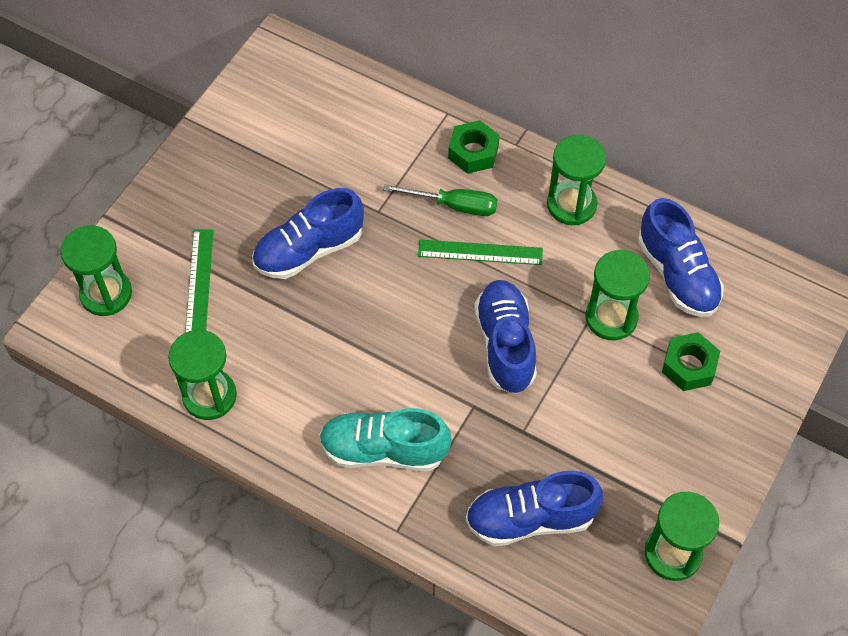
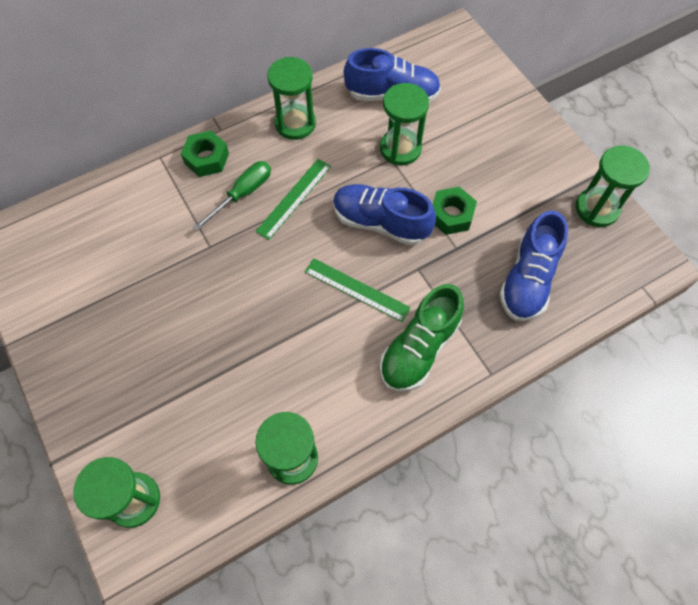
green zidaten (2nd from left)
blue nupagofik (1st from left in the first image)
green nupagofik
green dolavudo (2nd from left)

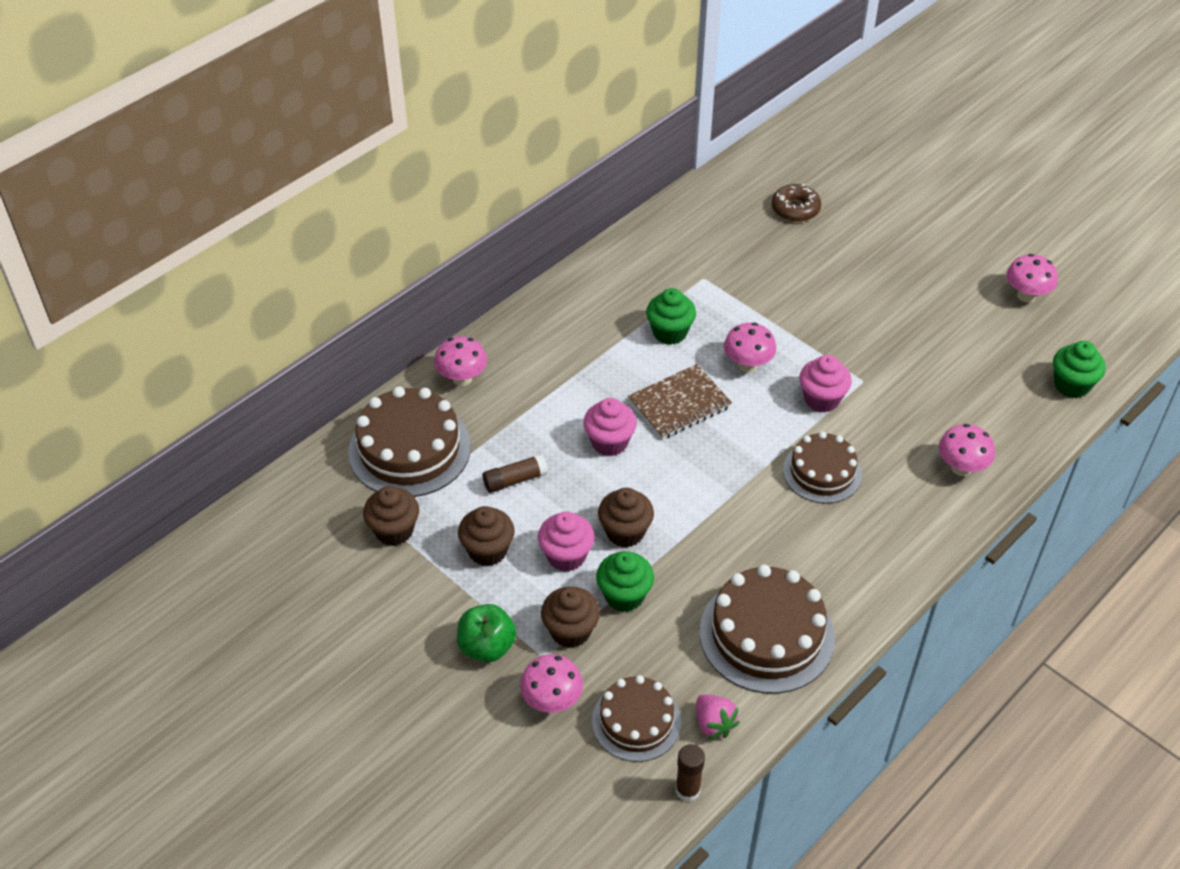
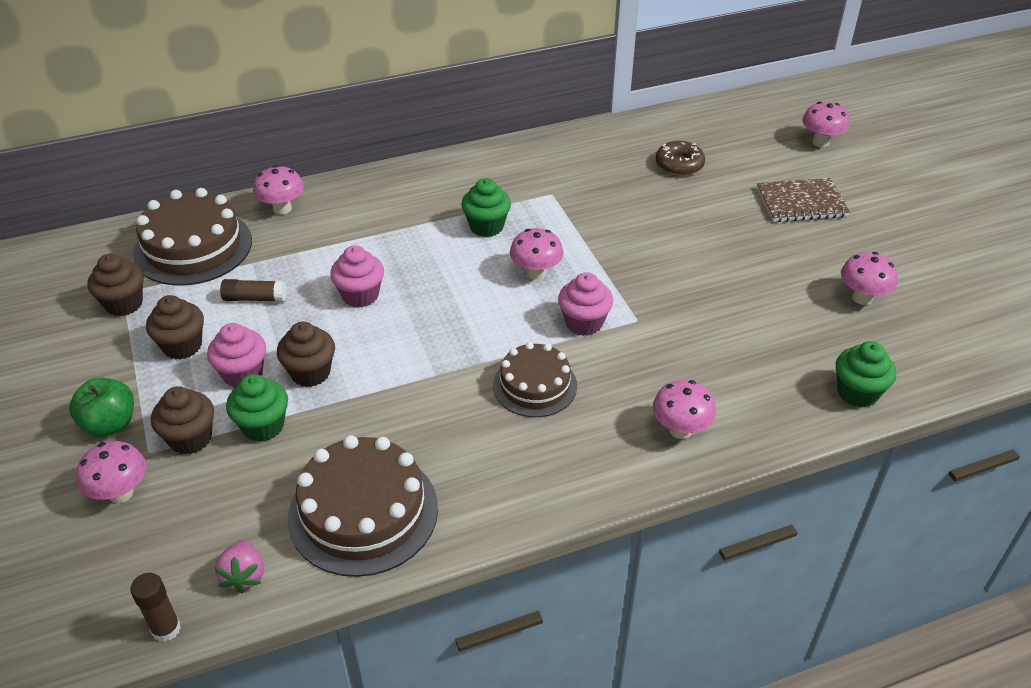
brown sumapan (2nd from left in the first image)
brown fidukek
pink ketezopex (5th from left)

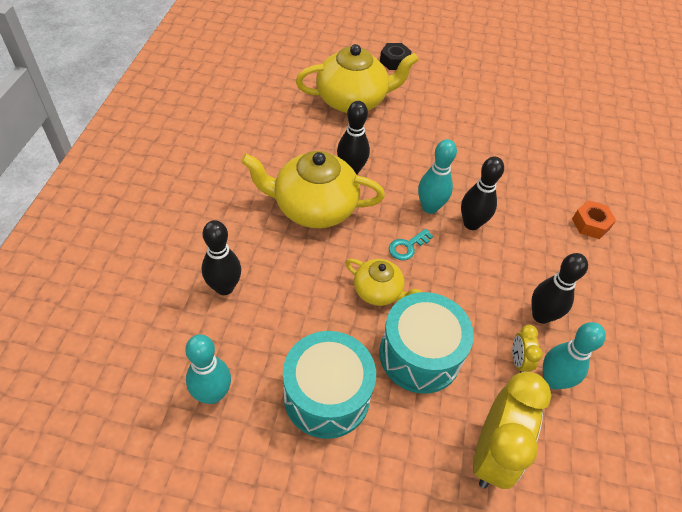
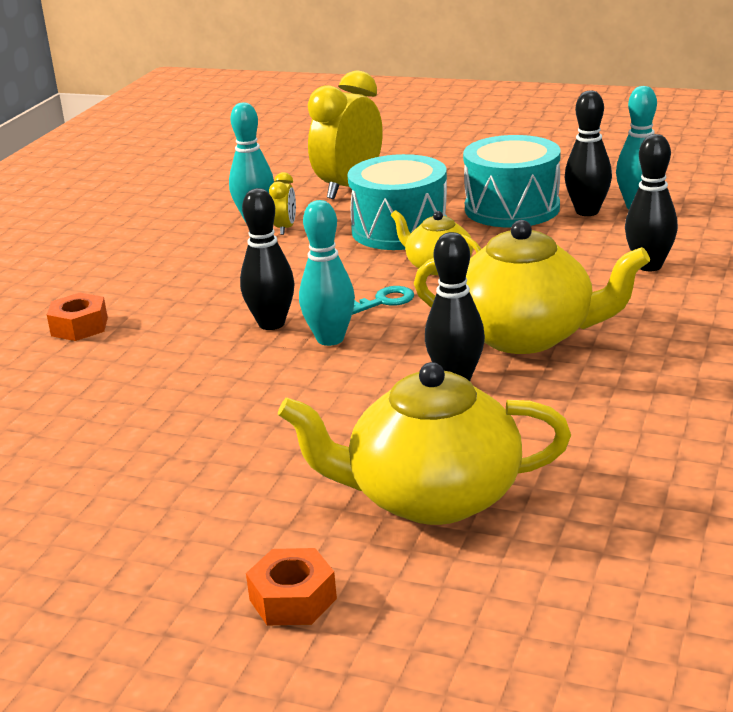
orange dolavudo (2nd from left)
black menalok (3rd from left)

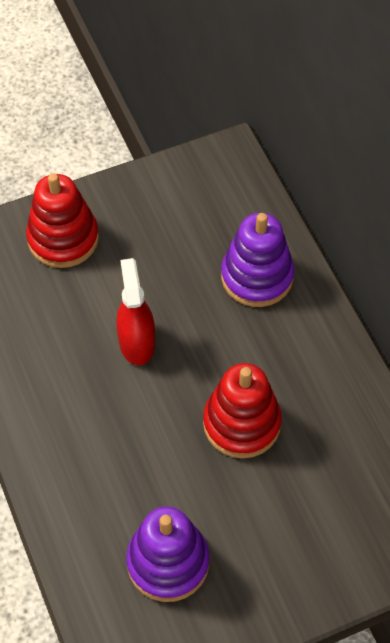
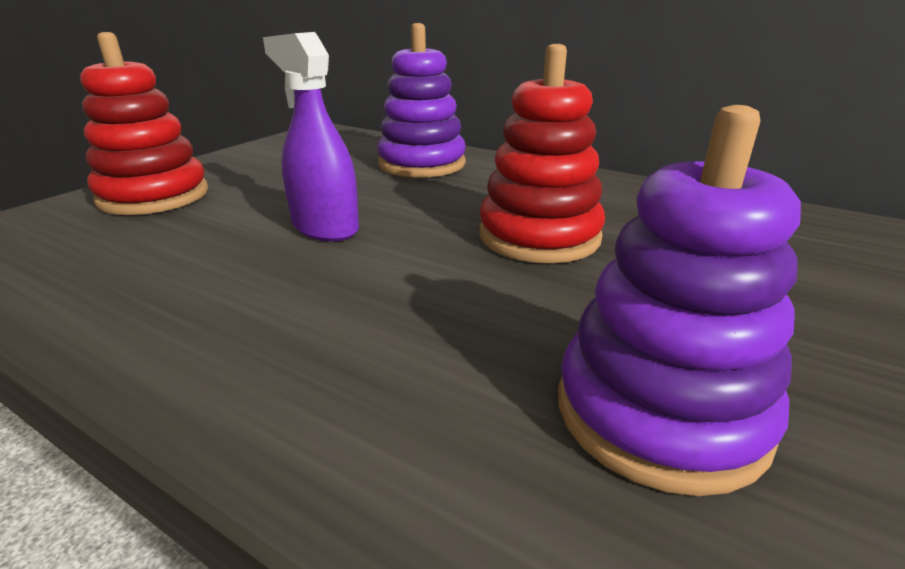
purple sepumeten

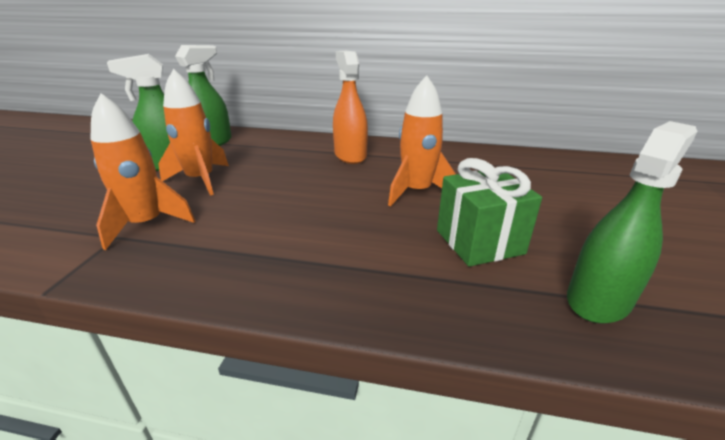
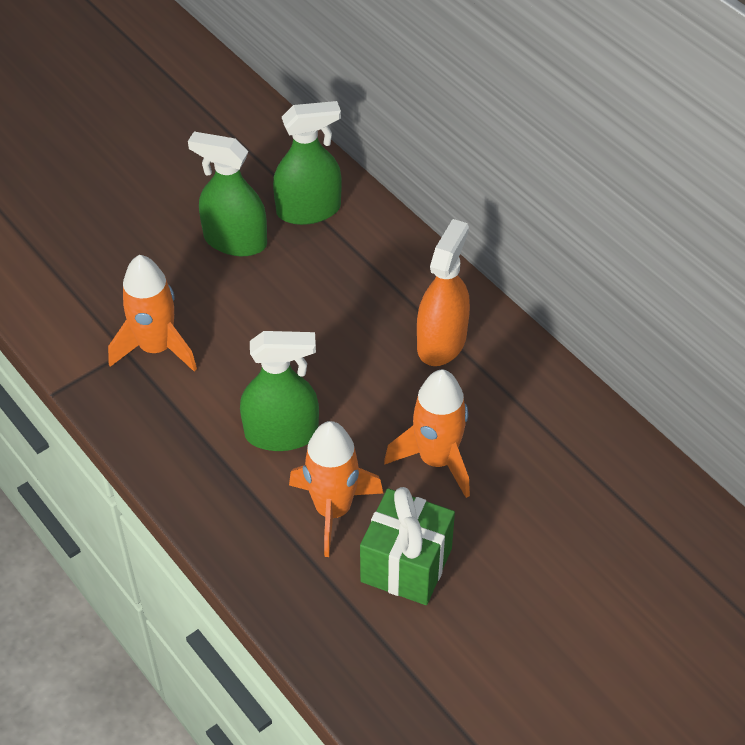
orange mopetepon (2nd from left)
green sepumeten (2nd from left)

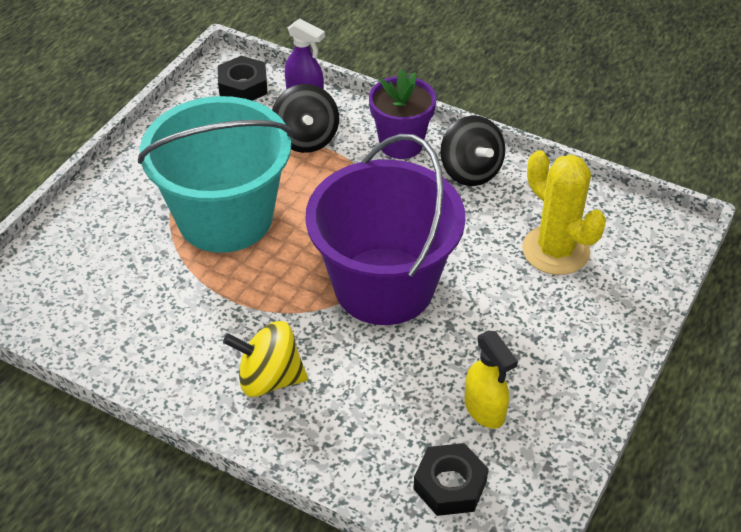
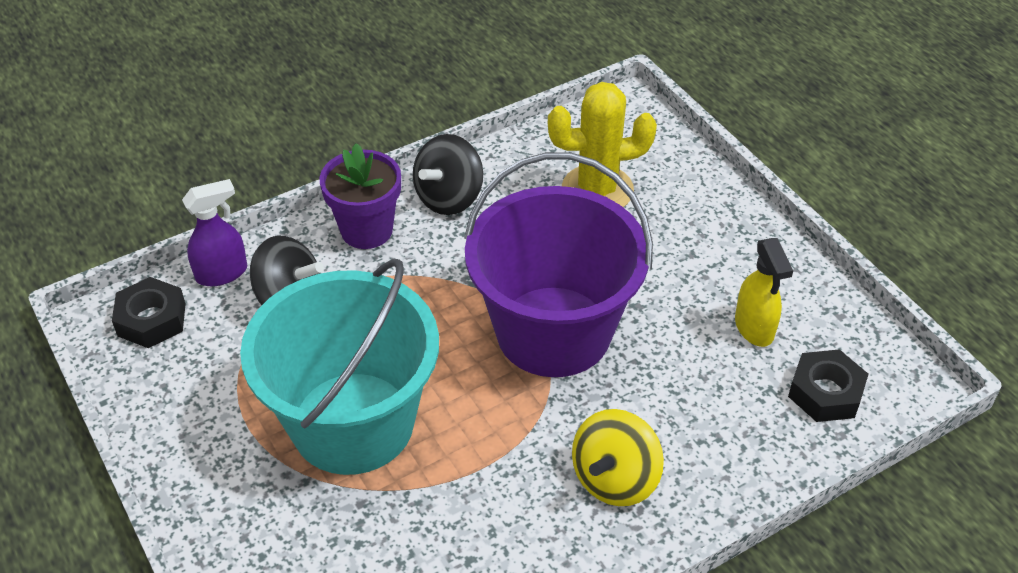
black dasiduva (2nd from left)
yellow sepumeten

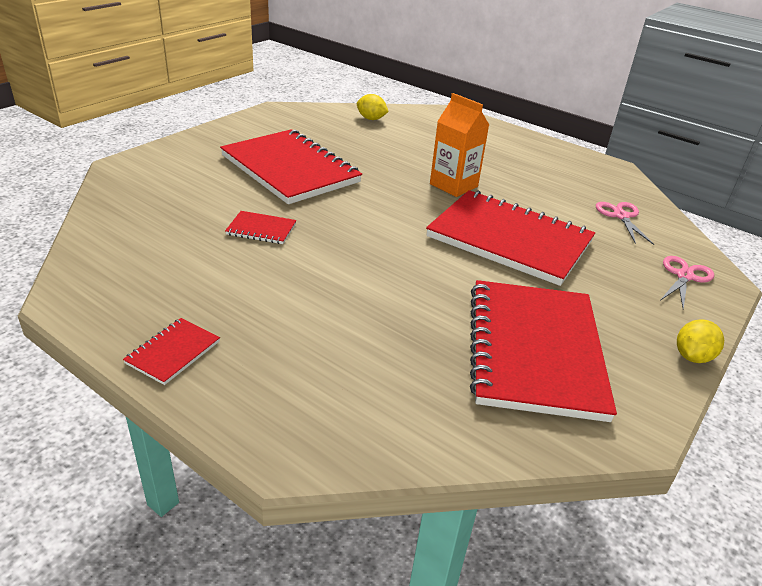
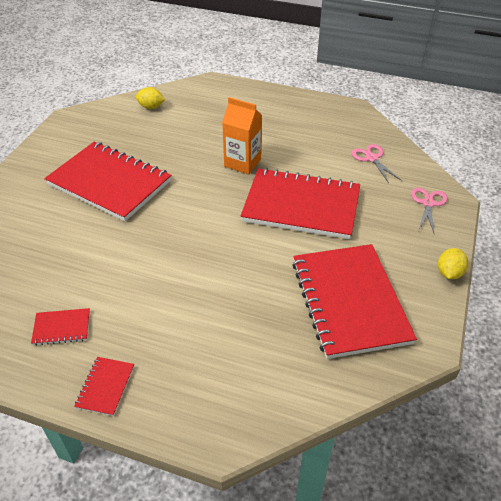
red fidukek (1st from left)

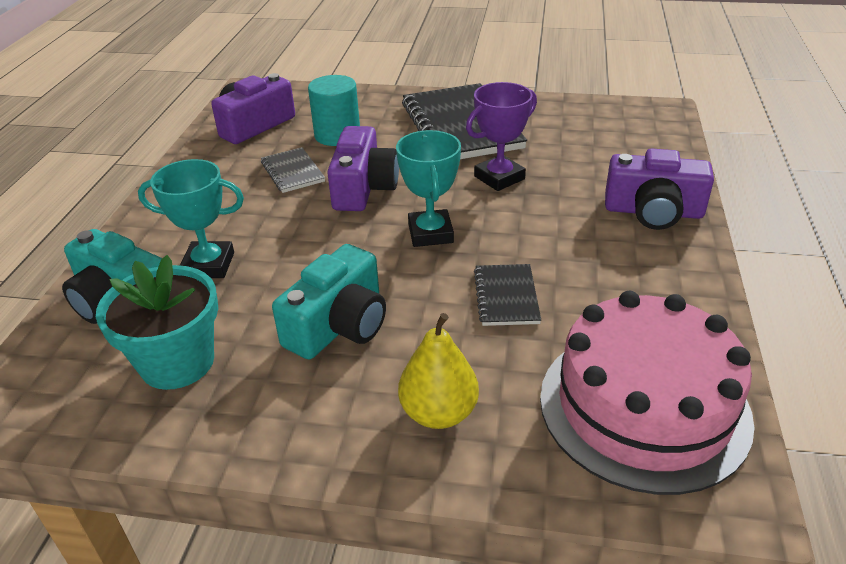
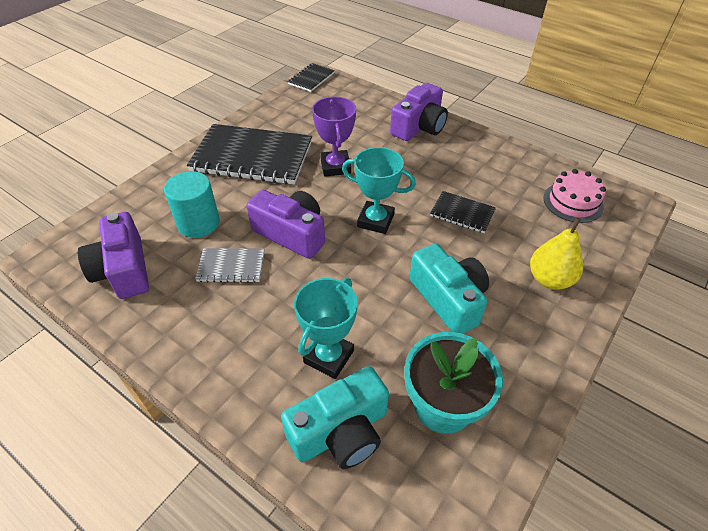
pink sumapan
black fidukek (2nd from left)

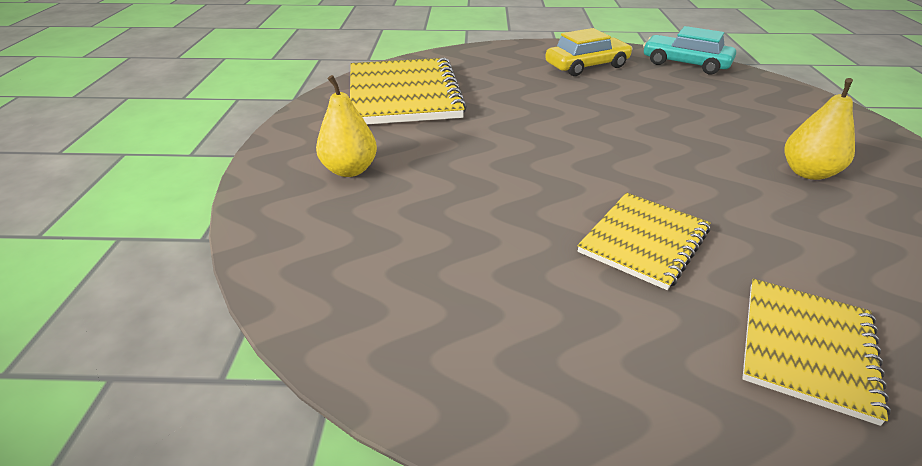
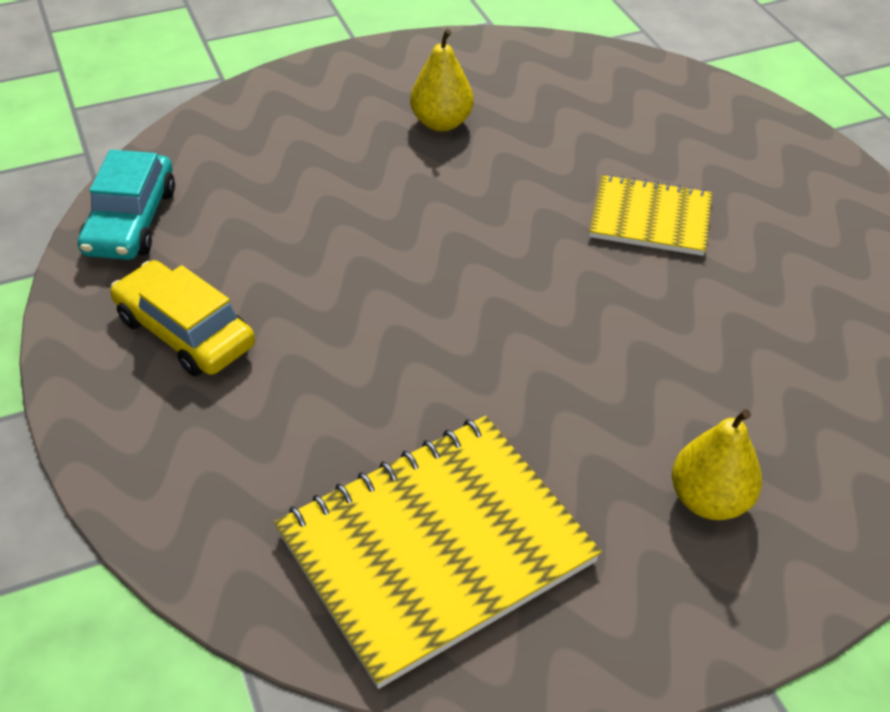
yellow fidukek (3rd from left in the first image)

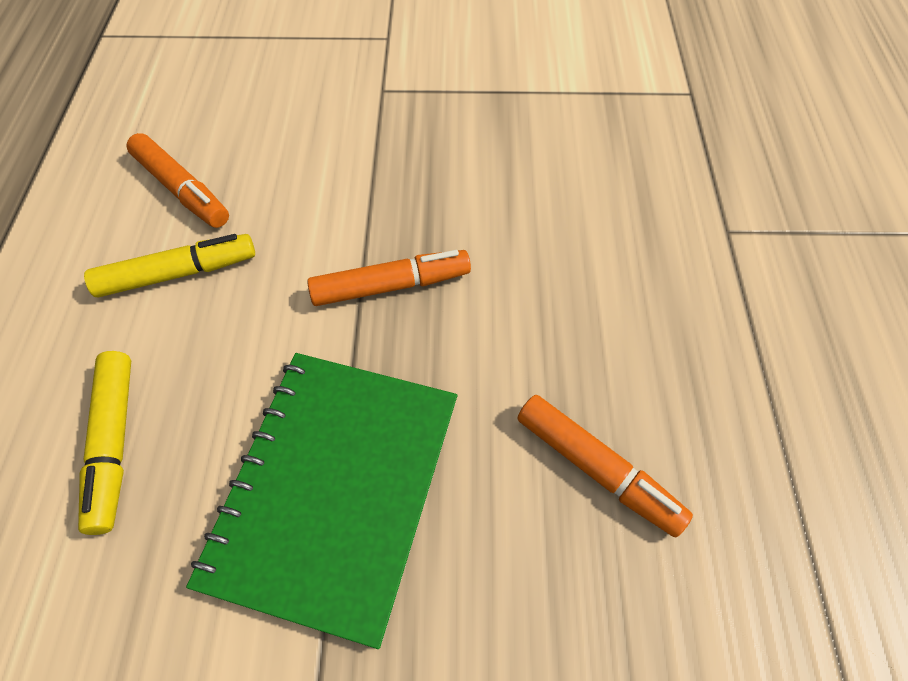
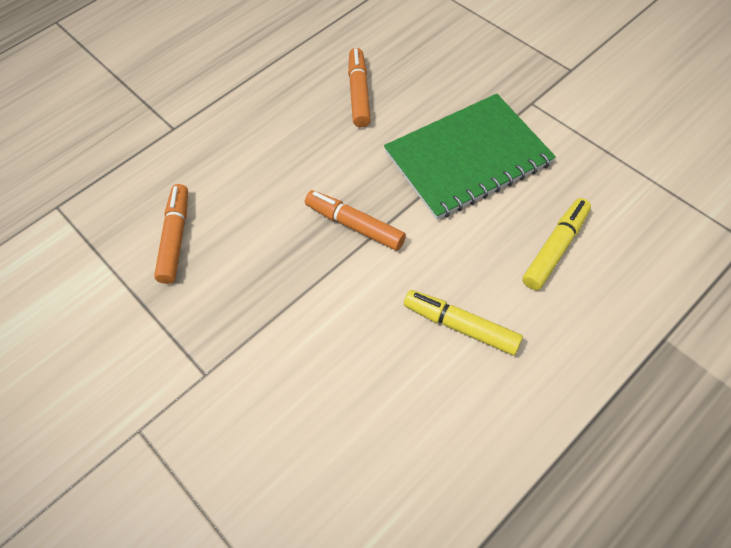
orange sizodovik (1st from left)

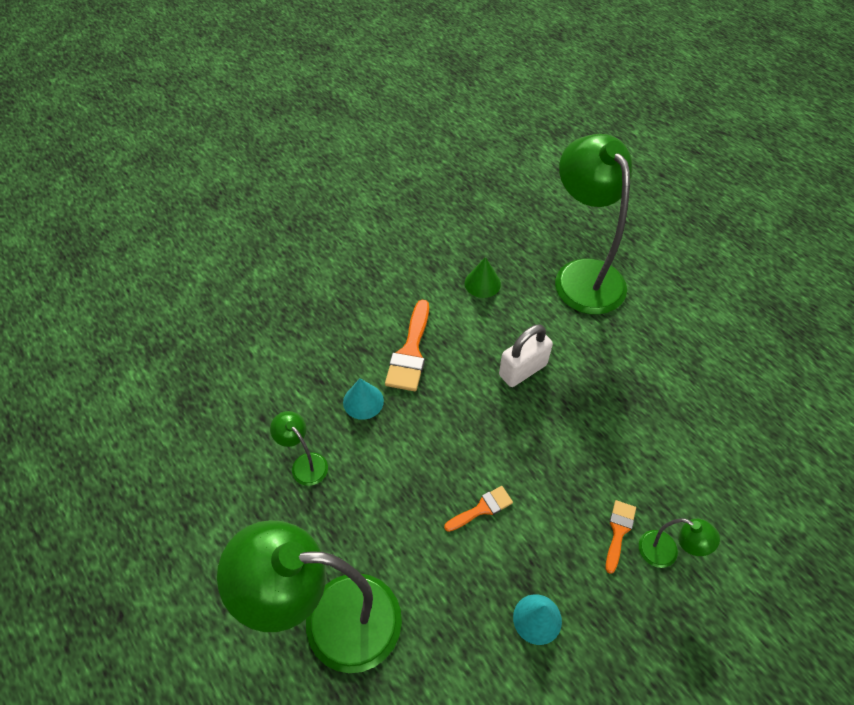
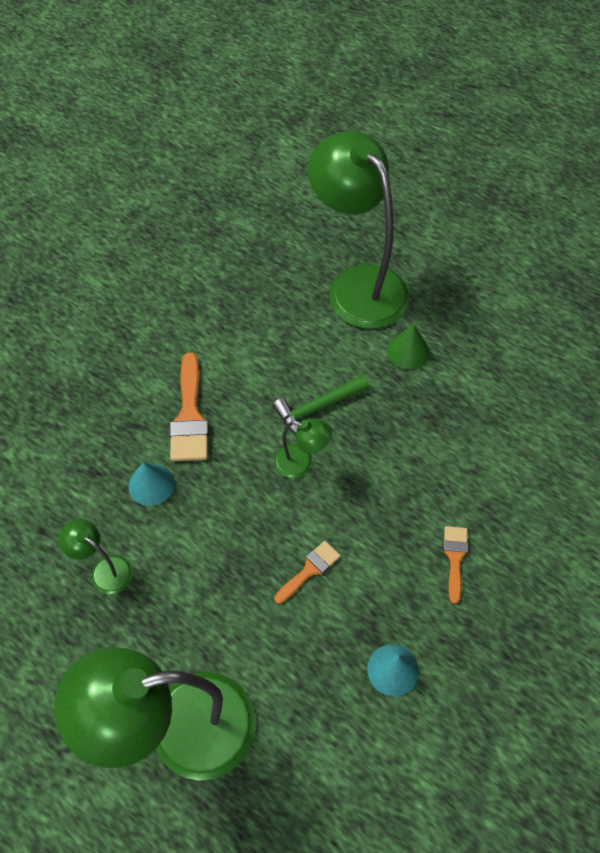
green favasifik
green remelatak
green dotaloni (3rd from left)

